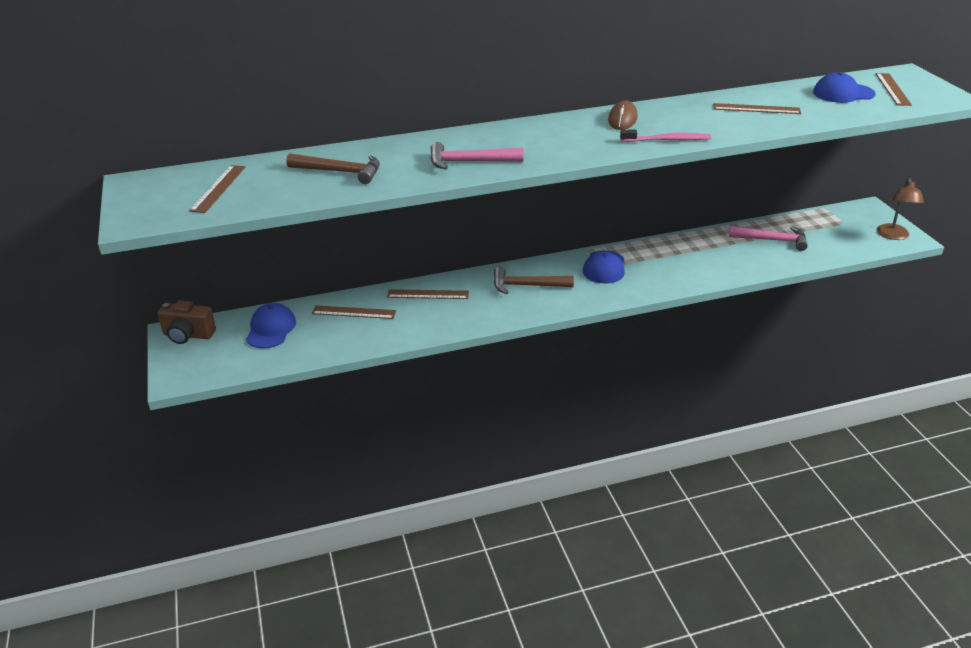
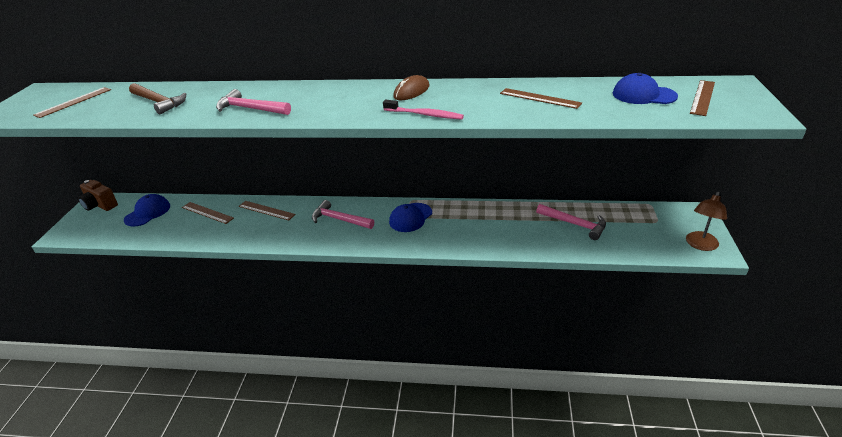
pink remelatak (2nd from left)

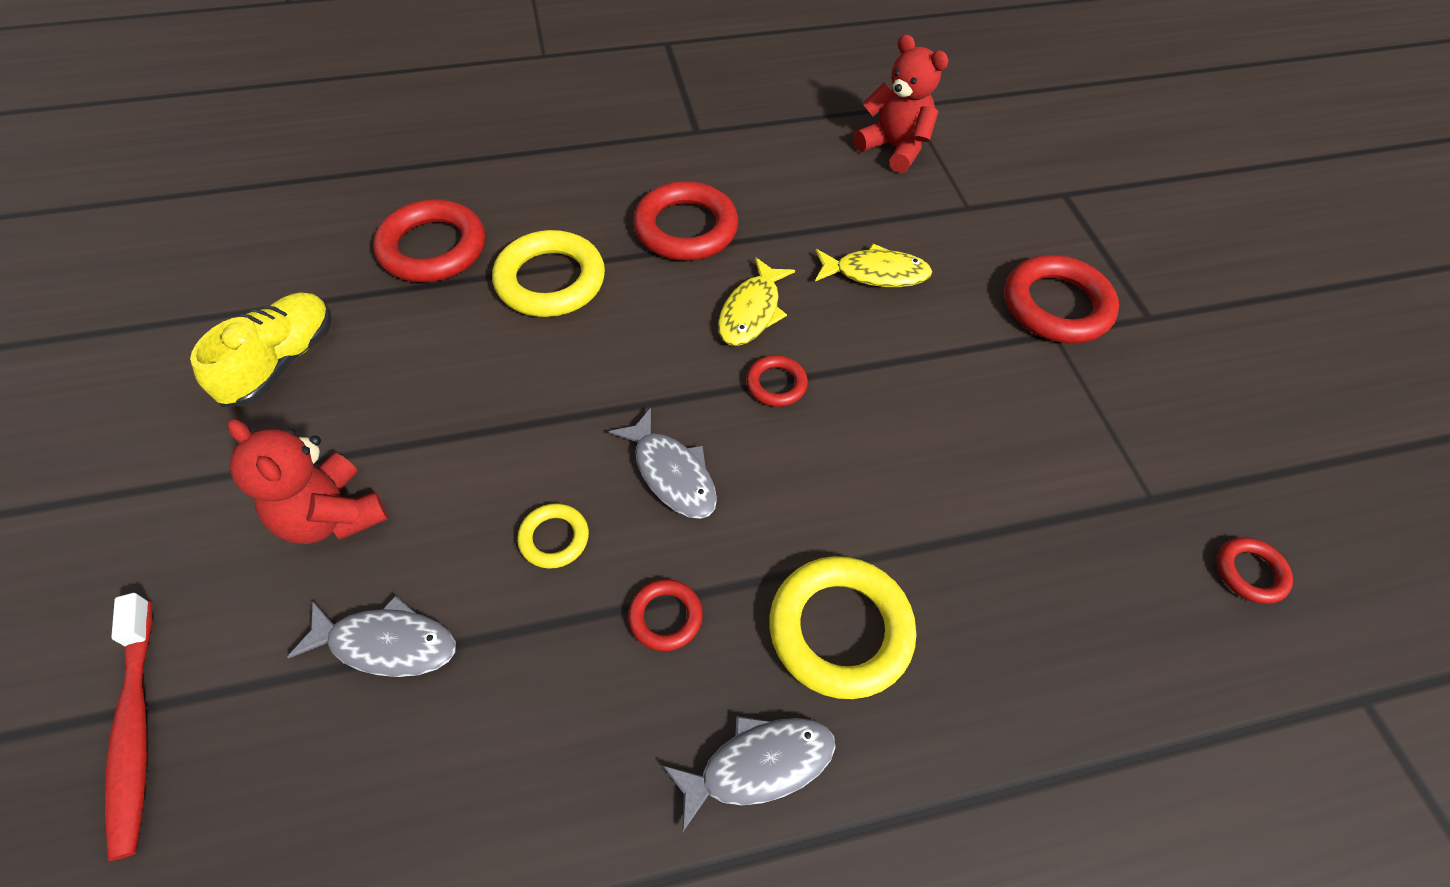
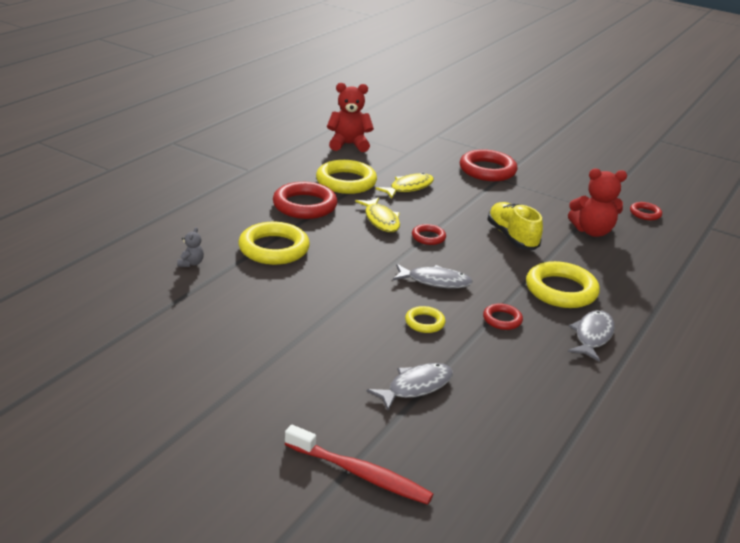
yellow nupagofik
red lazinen (2nd from left)
grey lazinen
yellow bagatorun (2nd from left)

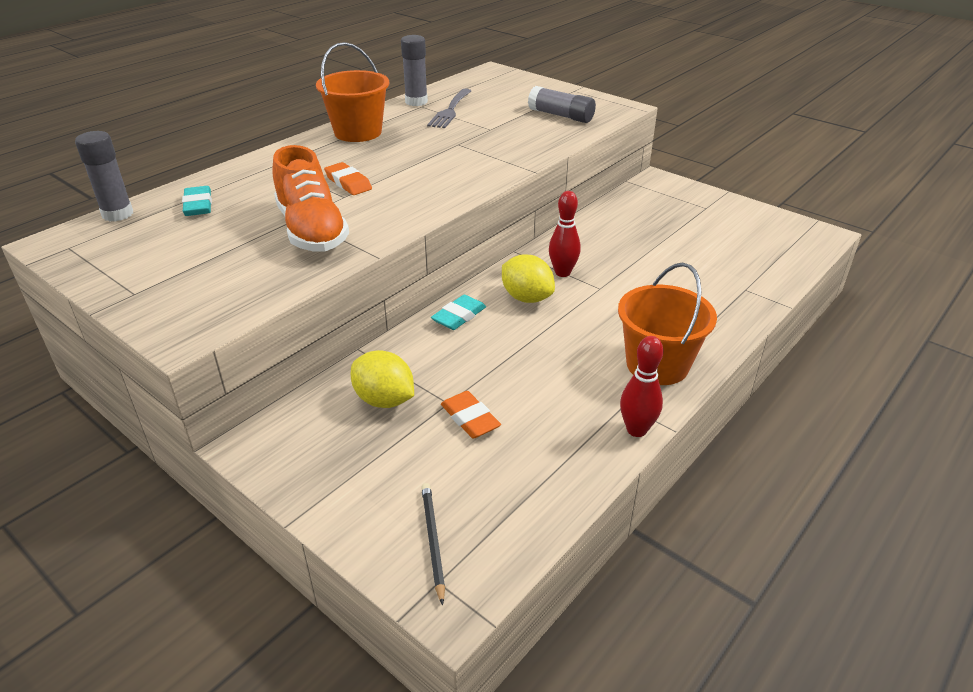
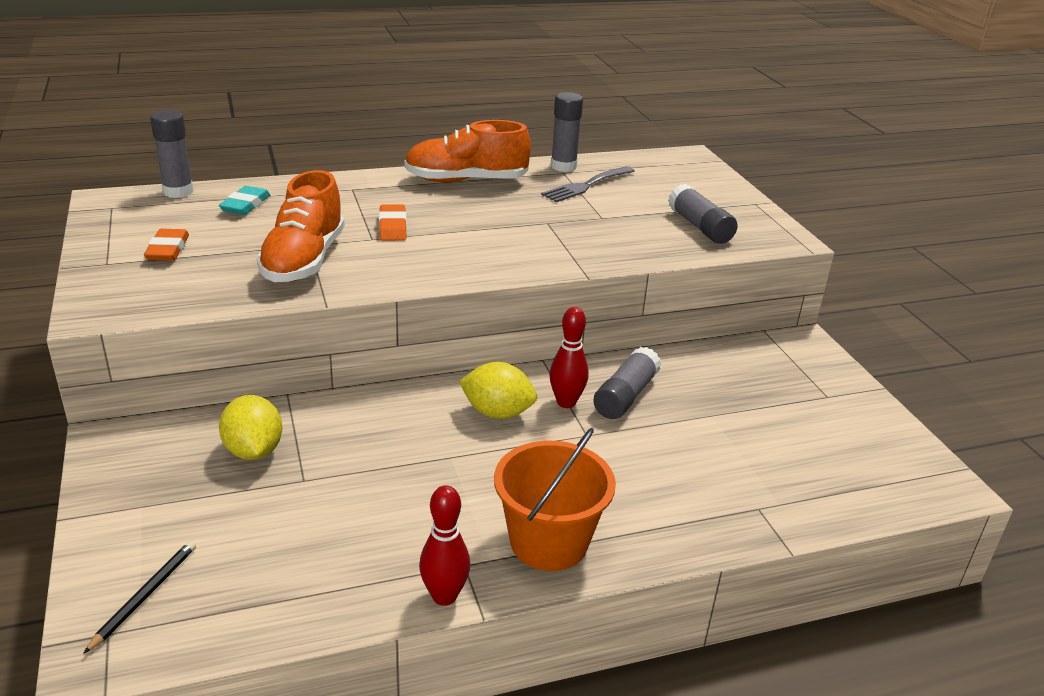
orange nupagofik (2nd from left)
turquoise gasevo (2nd from left in the first image)
orange gasevo (1st from left)
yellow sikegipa (2nd from left)
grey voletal (3rd from left)

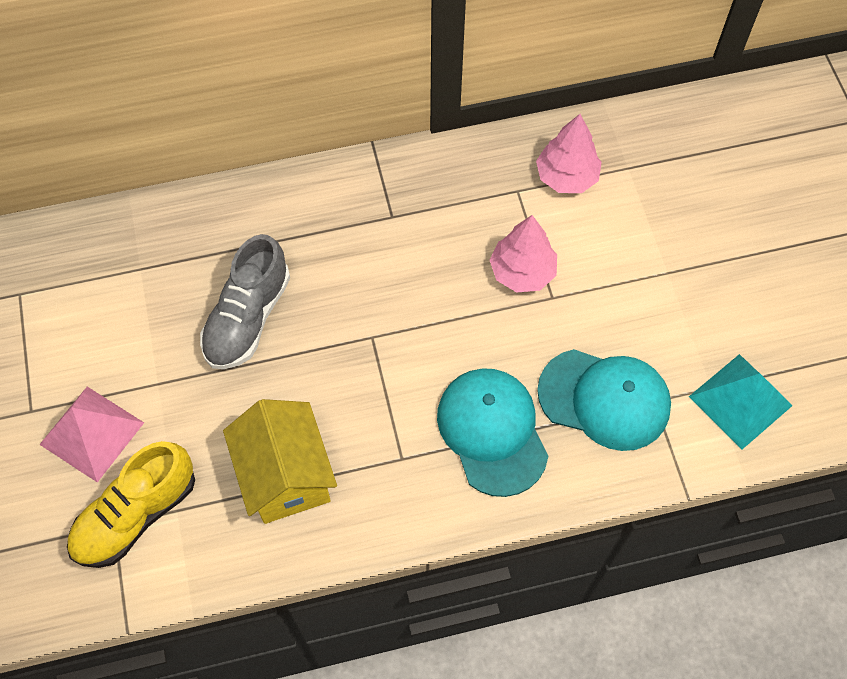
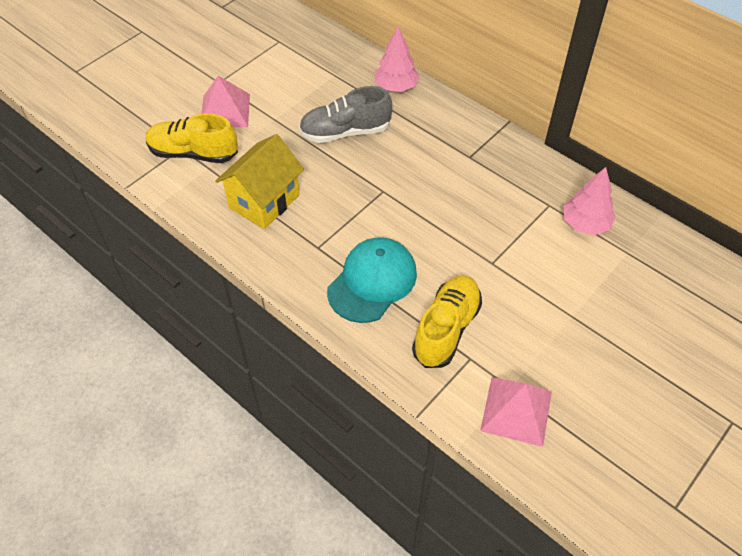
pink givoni (1st from left)
yellow nupagofik (2nd from left)
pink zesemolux (2nd from left)

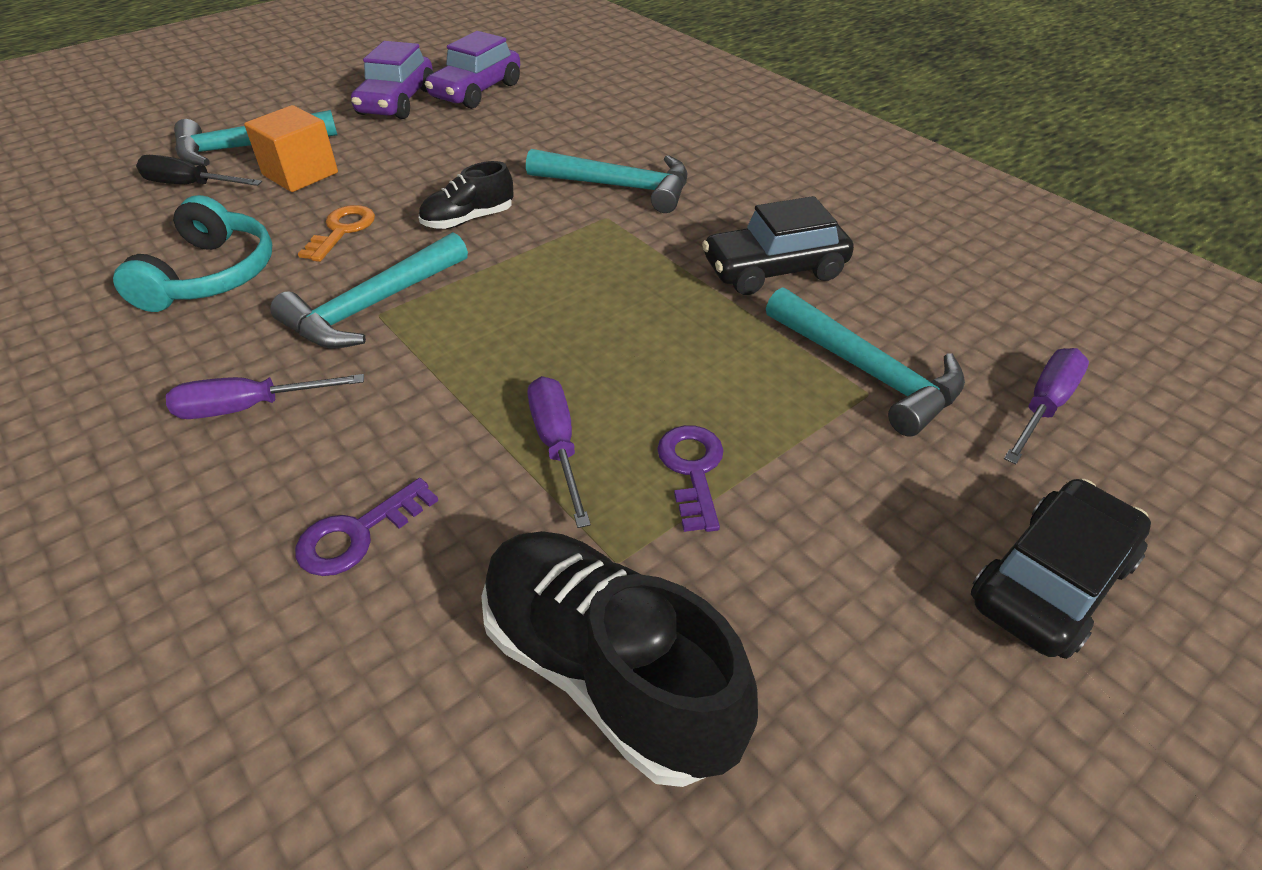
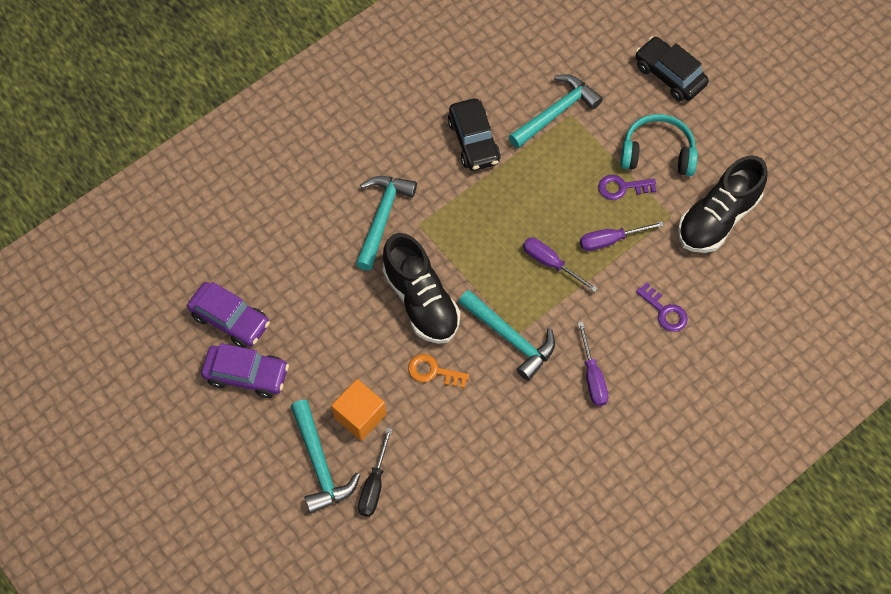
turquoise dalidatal
black nupagofik (1st from left)
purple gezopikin (1st from left)

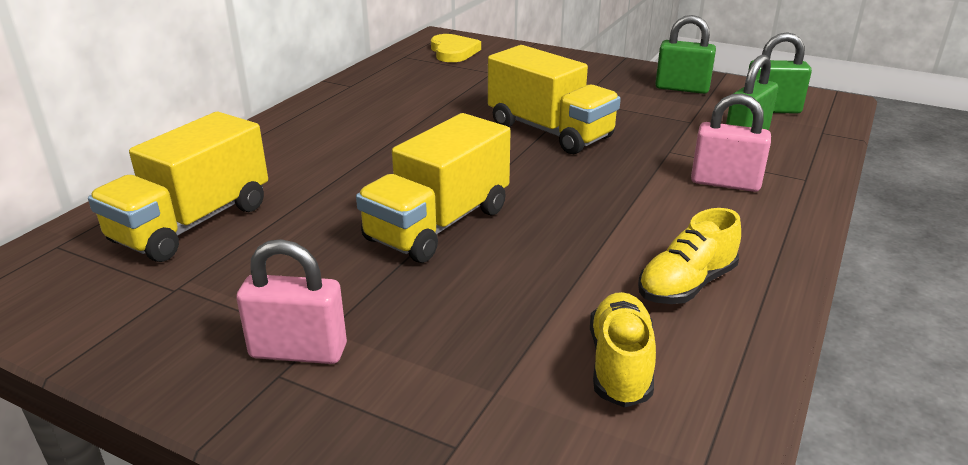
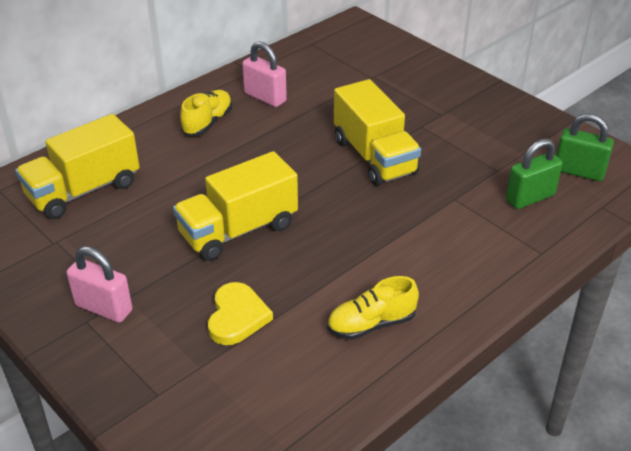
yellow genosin
yellow nupagofik (1st from left)
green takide (1st from left in the first image)
pink takide (2nd from left)

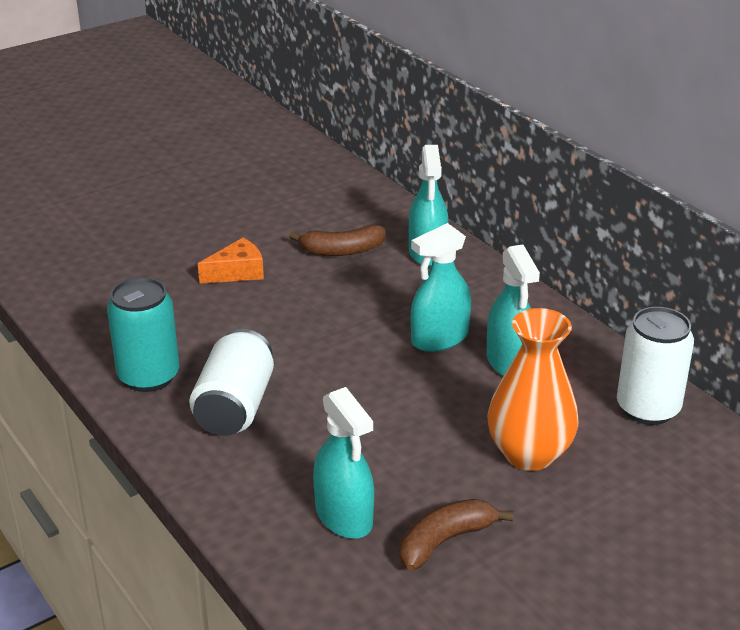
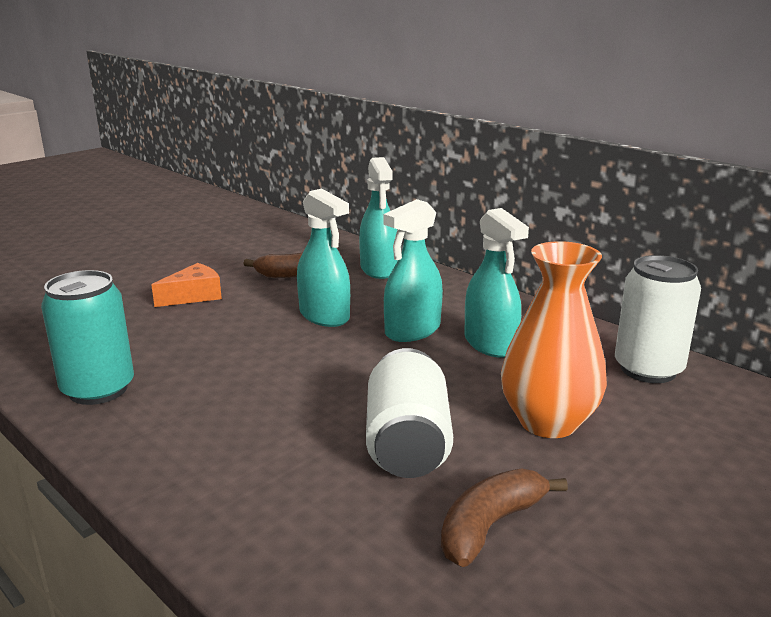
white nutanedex (1st from left)
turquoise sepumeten (1st from left)

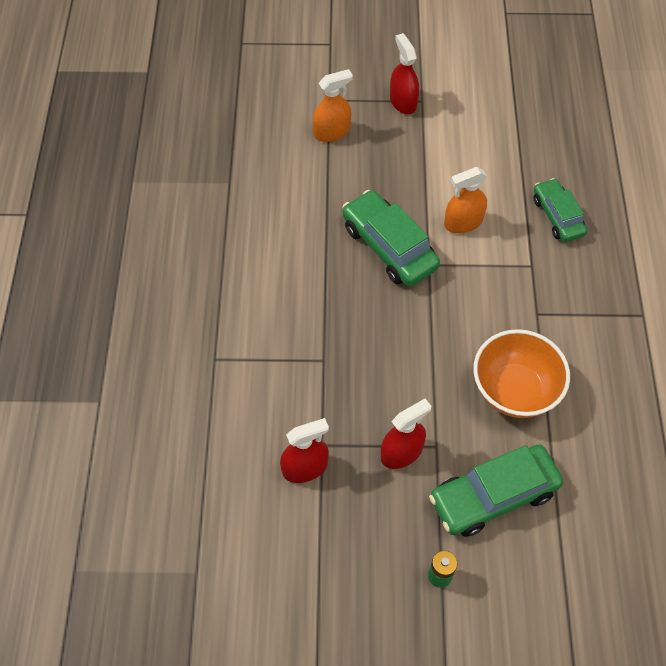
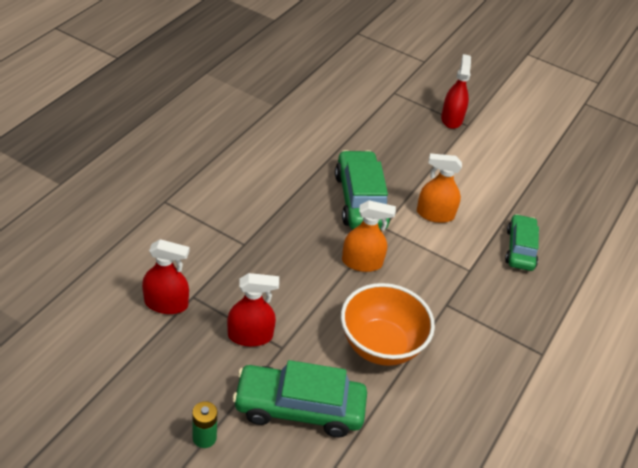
orange sepumeten (1st from left)

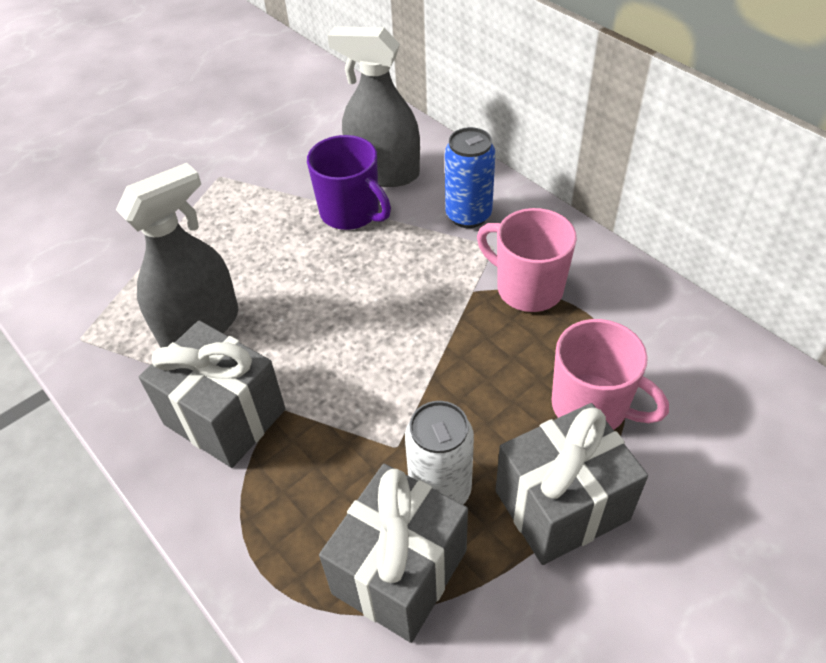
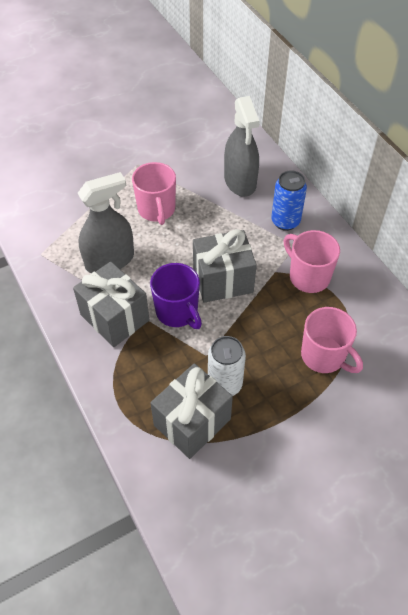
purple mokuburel
grey sepumeten (2nd from left)
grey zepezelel (3rd from left)
pink mokuburel (1st from left)

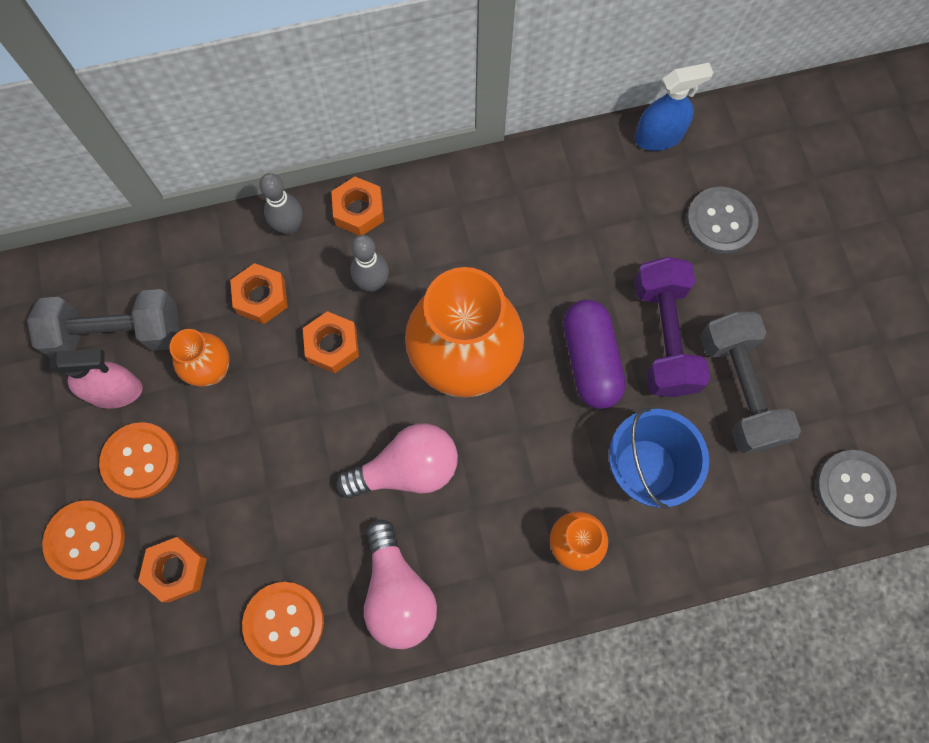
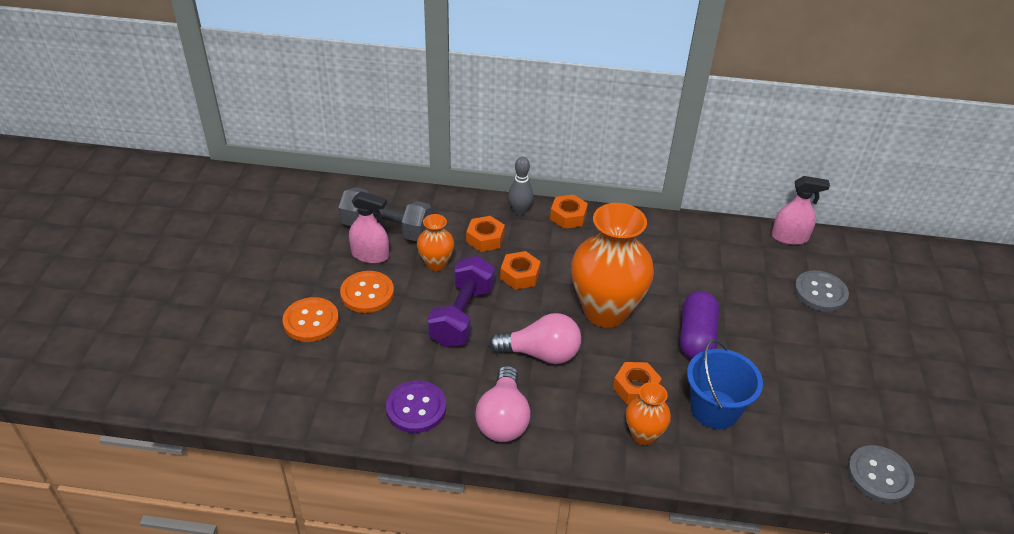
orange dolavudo (4th from left)
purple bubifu
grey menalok (2nd from left in the first image)
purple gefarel
pink sepumeten (2nd from left)
grey gefarel (2nd from left in the first image)

